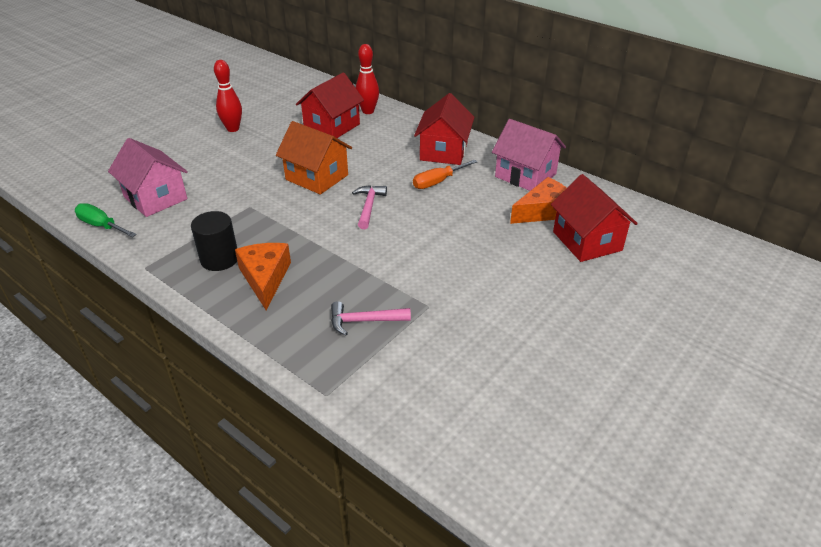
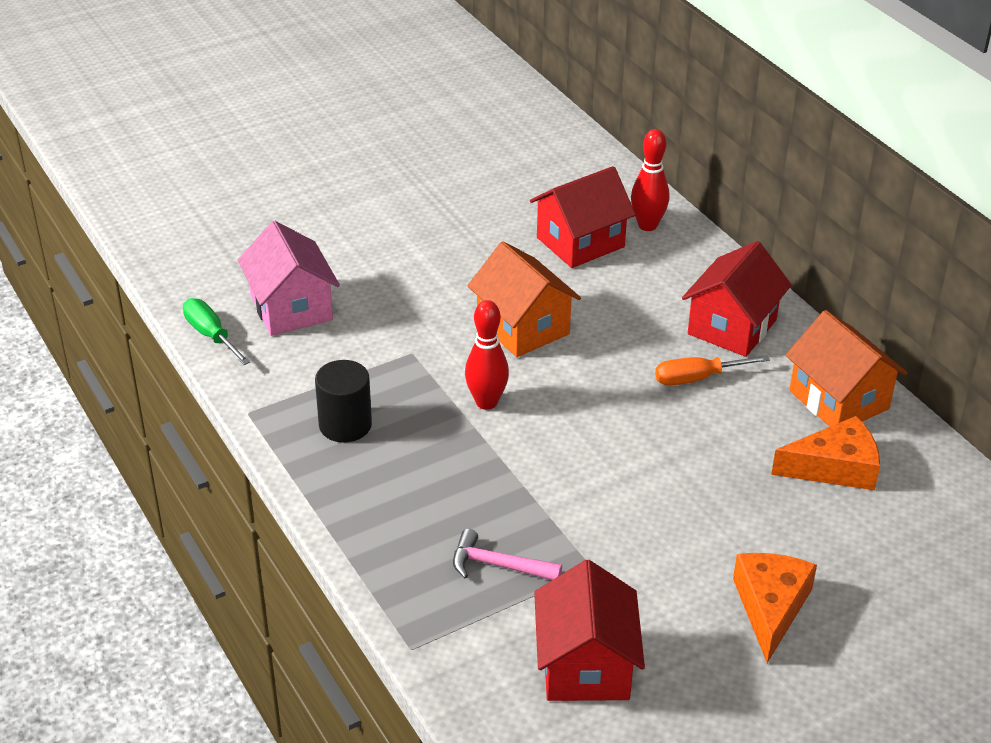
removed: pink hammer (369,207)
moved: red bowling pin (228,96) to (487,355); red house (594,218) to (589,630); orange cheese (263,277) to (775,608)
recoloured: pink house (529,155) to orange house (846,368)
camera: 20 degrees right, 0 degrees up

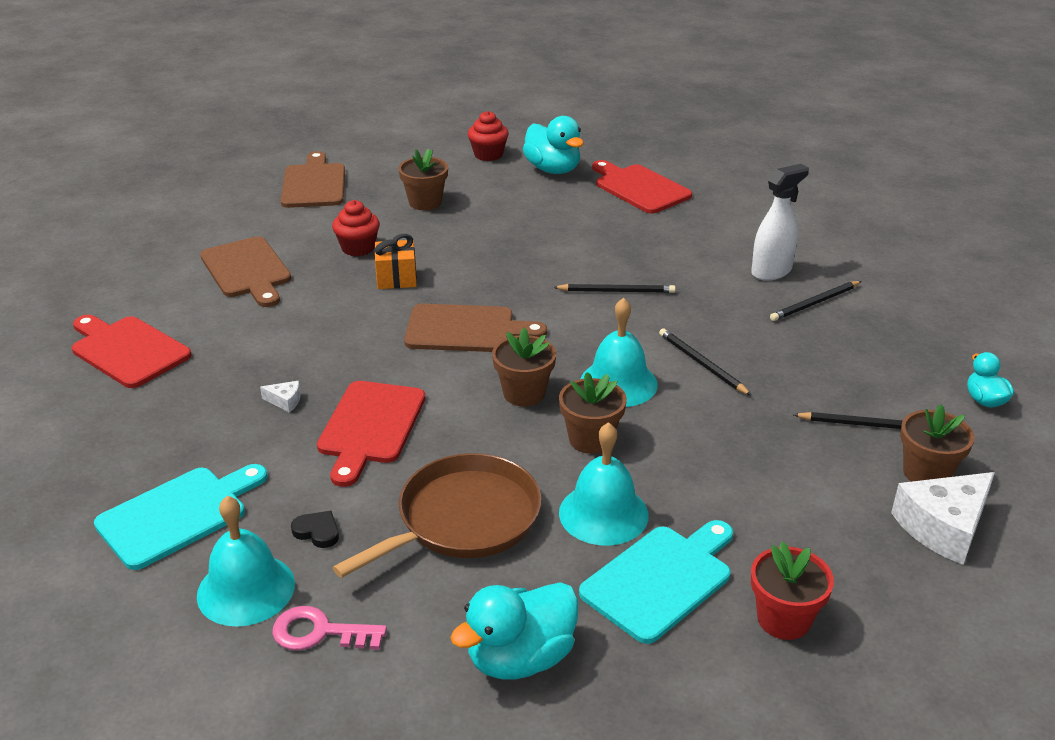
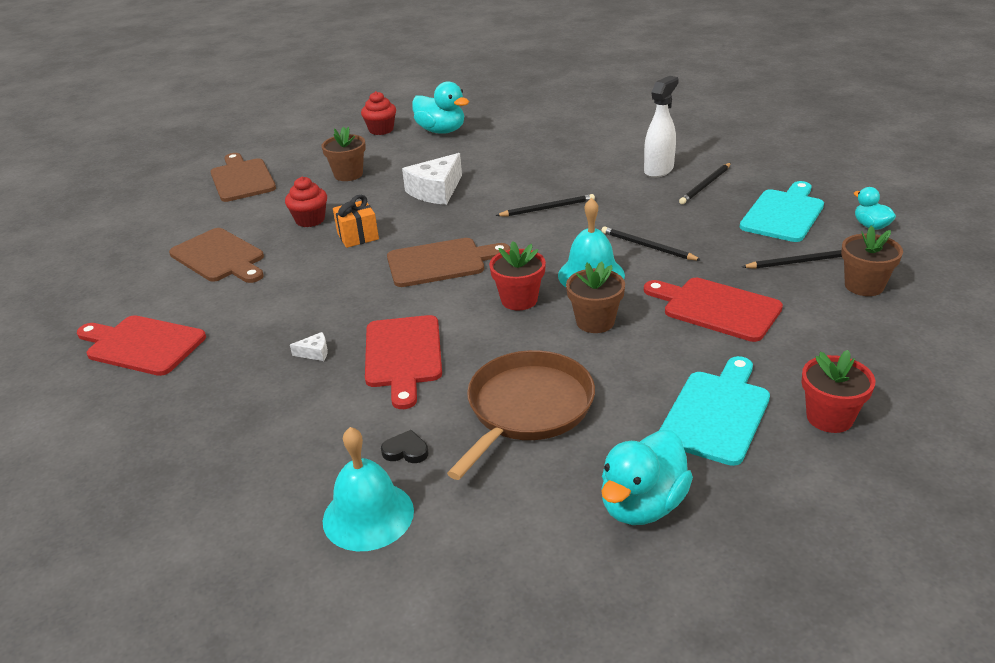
removed: turquoise bell (604,484); pink key (329,628)
moved: red cutting board (642,187) to (713,310); turquoise cutting board (181,517) to (782,211); white cheese (943,518) to (432,179)
recoloured: brown flower pot (524,367) to red flower pot (517,275)
camera: 15 degrees left, 0 degrees up

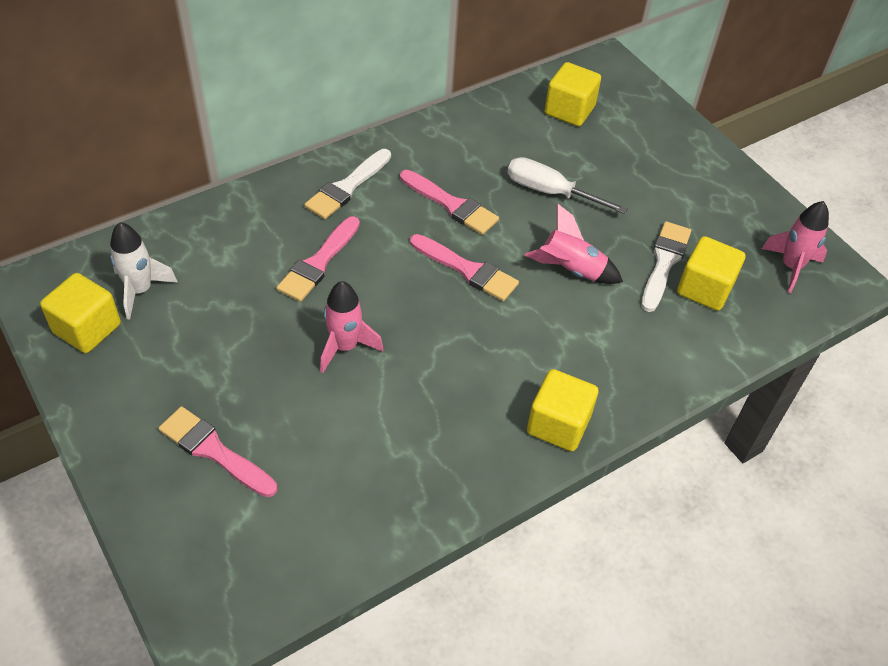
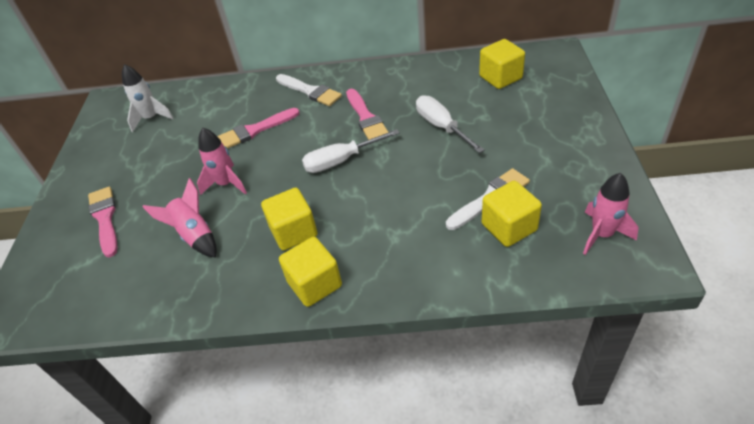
moved: pink rocket (574,244) to (179,218); yellow cube (80,313) to (289,219)
replaced: pink brush (464,267) to white screwdriver (351,151)
turned: white brush (347,184) = (309,90) 120 degrees counterclockwise
camera: 40 degrees right, 5 degrees down

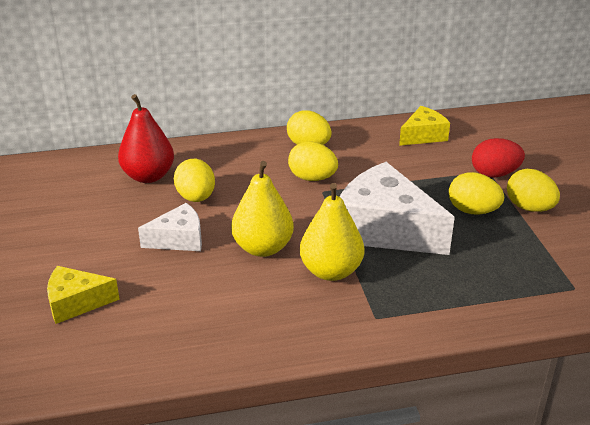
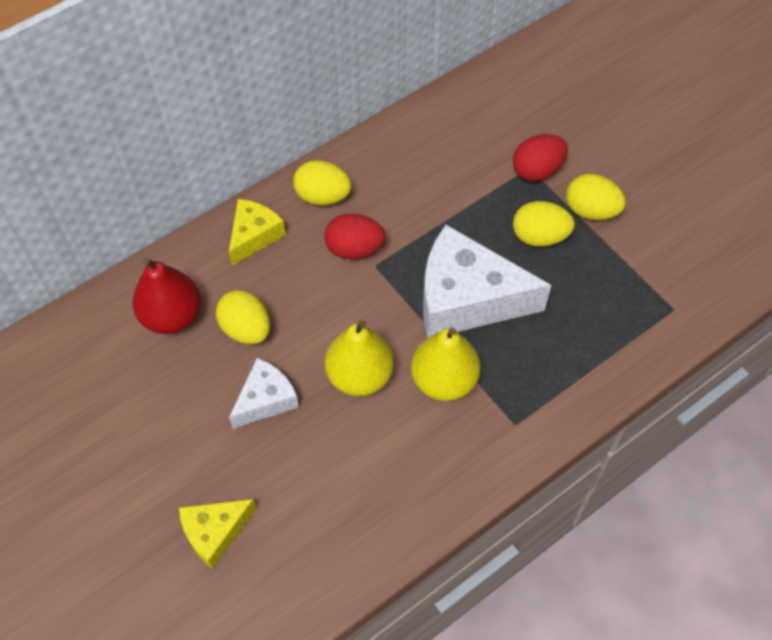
moved: yellow cheese (424,126) to (257,232)
recoloured: yellow egg (313,161) to red egg (355,236)
camera: 25 degrees left, 25 degrees up

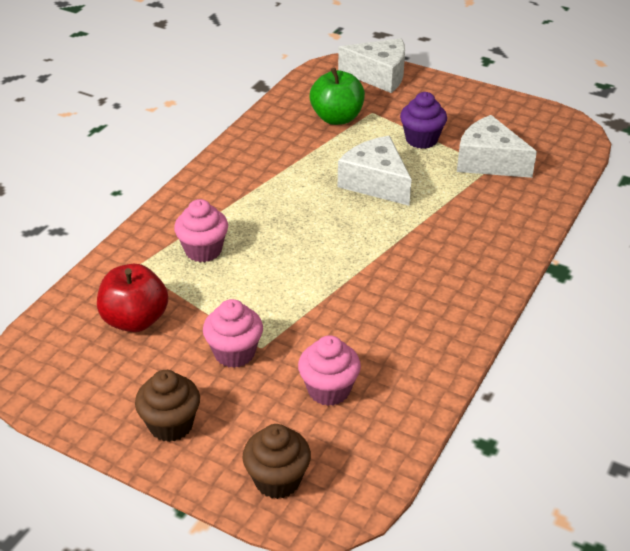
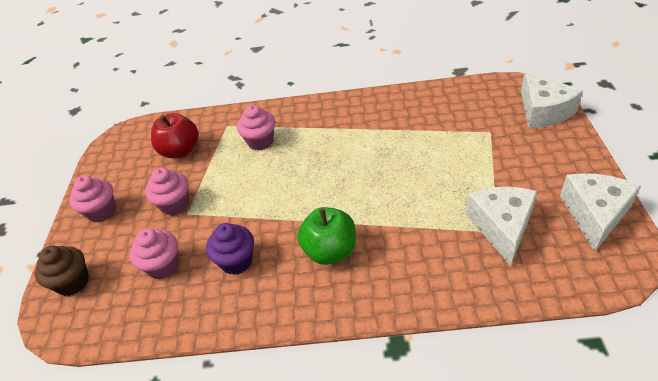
moved: green apple (337,96) to (326,236); purple cupcake (423,120) to (230,249); white cheese (375,171) to (600,212)
recoloured: brown cupcake (167,406) to pink cupcake (92,199)
camera: 65 degrees right, 5 degrees up

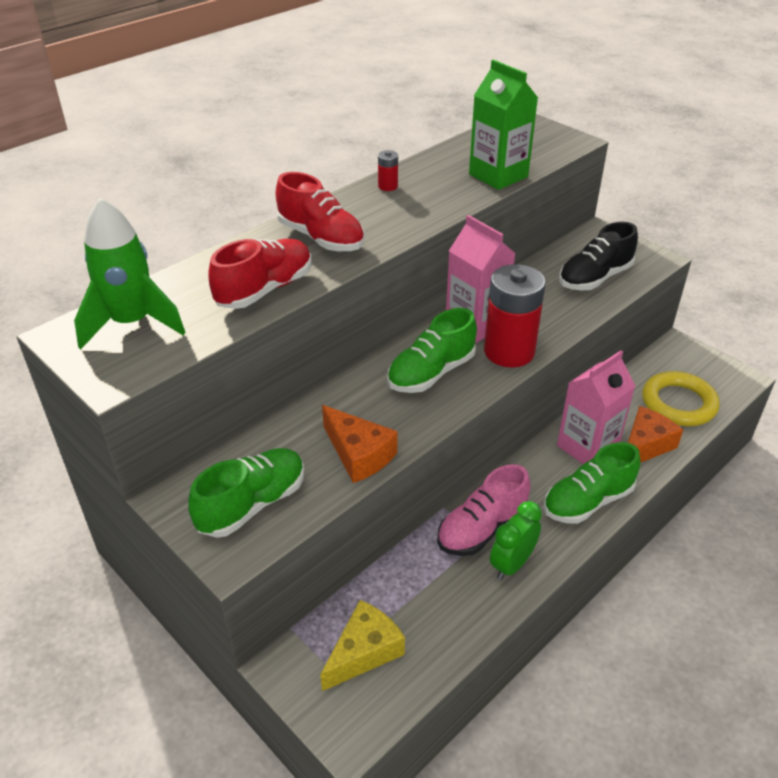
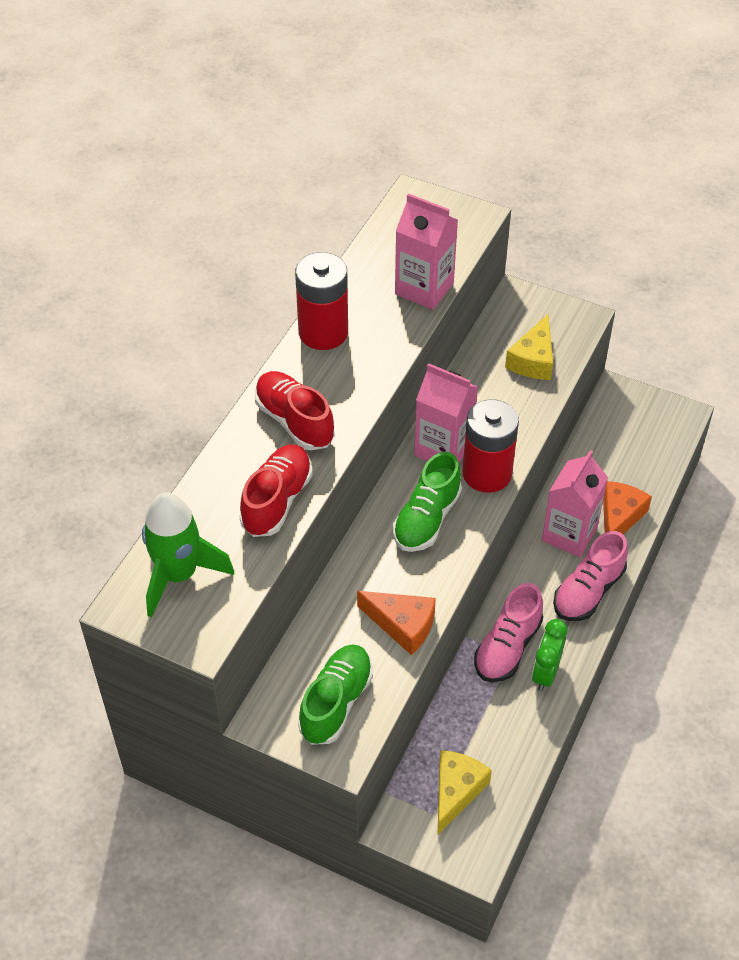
removed: yellow ring (681,398)
replaced: black shoe (598,256) to yellow cheese (529,347)
recoloured: green carton (503,125) to pink carton (426,251); green shoe (592,483) to pink shoe (590,576)
turned: red shoe (320,212) = (295,410) 150 degrees counterclockwise
resized: red battery (388,170) = (321,301) x2.42
camera: 20 degrees left, 10 degrees up

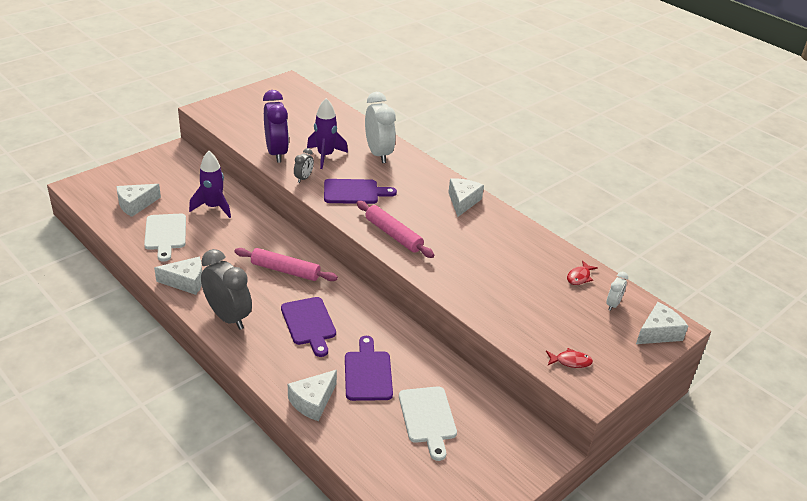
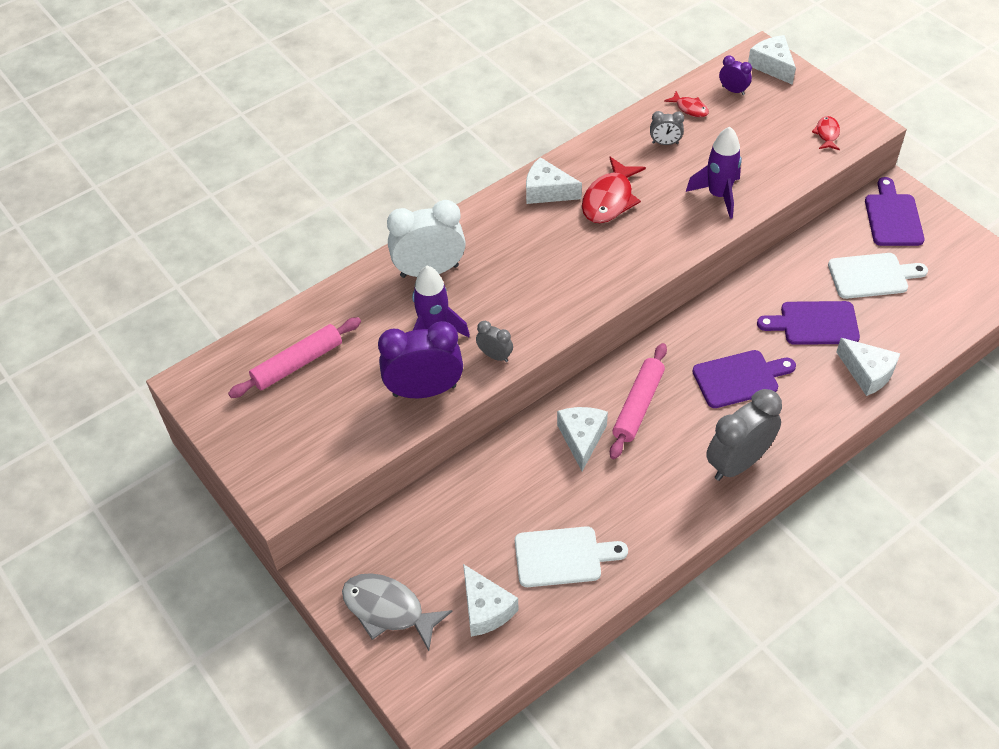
added: grey clock (667,128); red fish (614,190); grey fish (397,612)
moved: purple rocket (210,184) to (714,172); purple cutting board (360,191) to (895,211); pink rolling pin (395,229) to (294,357); white cheese (178,276) to (582,439)
recoloured: white clock (617,291) to purple clock (735,75)
camera: 80 degrees left, 15 degrees up

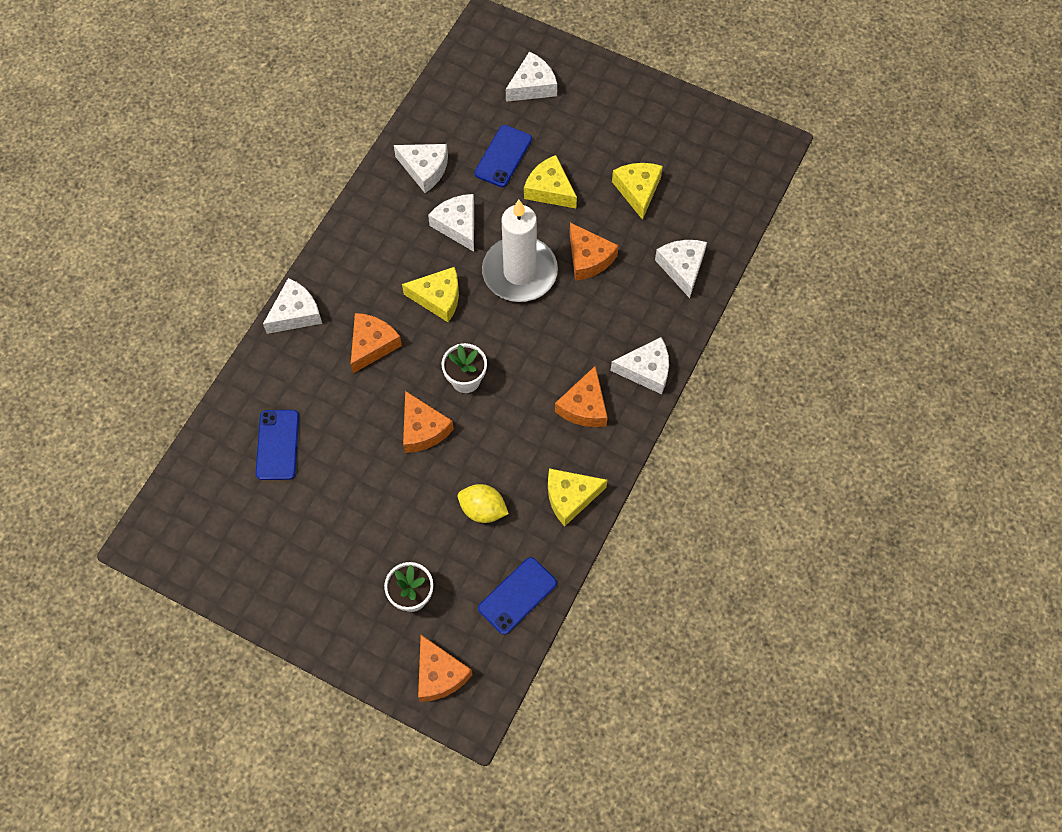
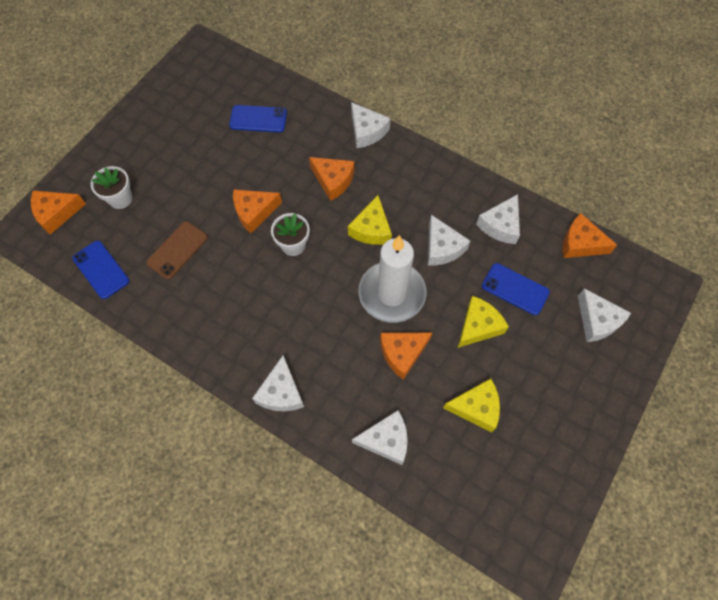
removed: yellow cheese (578,497)
moved: orange cheese (581,396) to (589,235)
replaced: yellow lemon (483,503) to brown phone (177,250)
turned: white cheese (451,223) = (449,240) 90 degrees clockwise
camera: 95 degrees right, 0 degrees up

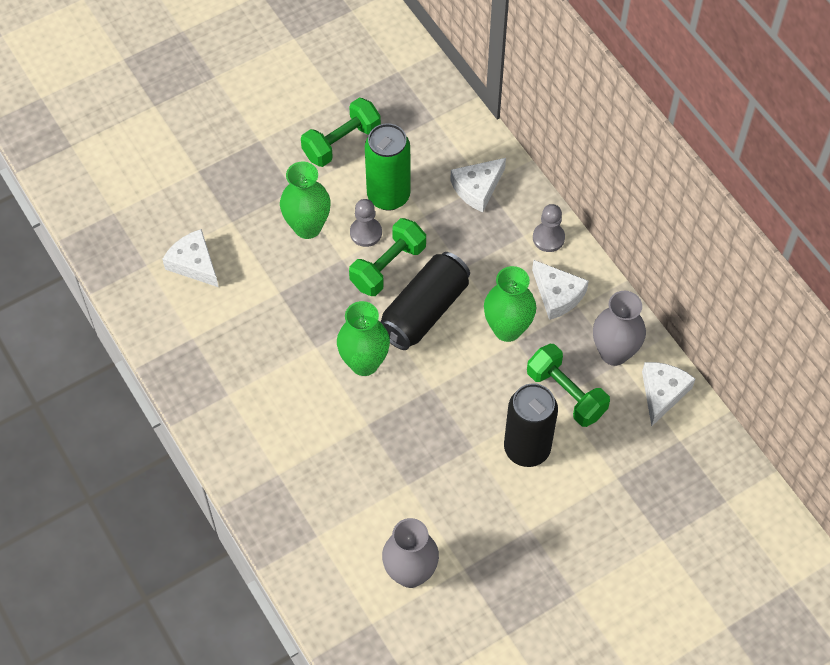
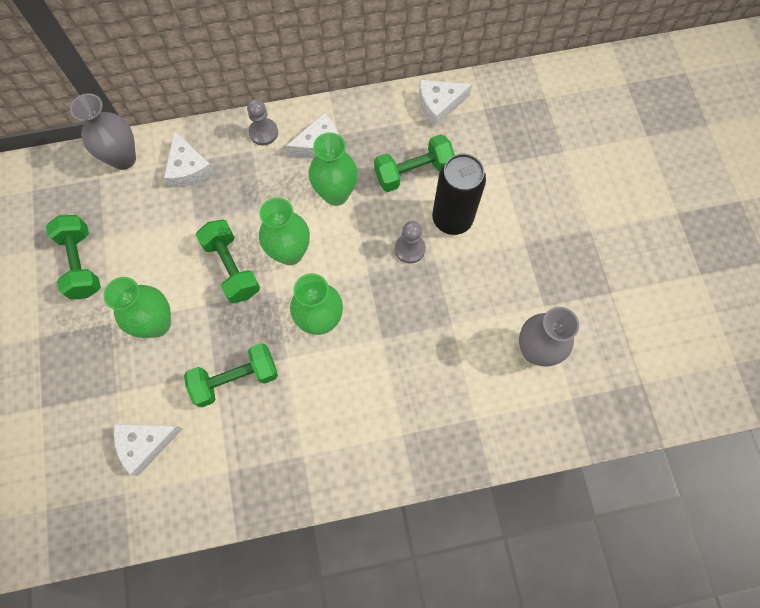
removed: green can (388,167)
added: green dumbbell (231,375)
moved: grey pawn (366,223) to (410,242); grey vase (619,328) to (103,131)
replaced: black can (425,301) to green vase (284,231)
turned: white cheese (668,394) = (445,103) 60 degrees counterclockwise
camera: 70 degrees left, 10 degrees up

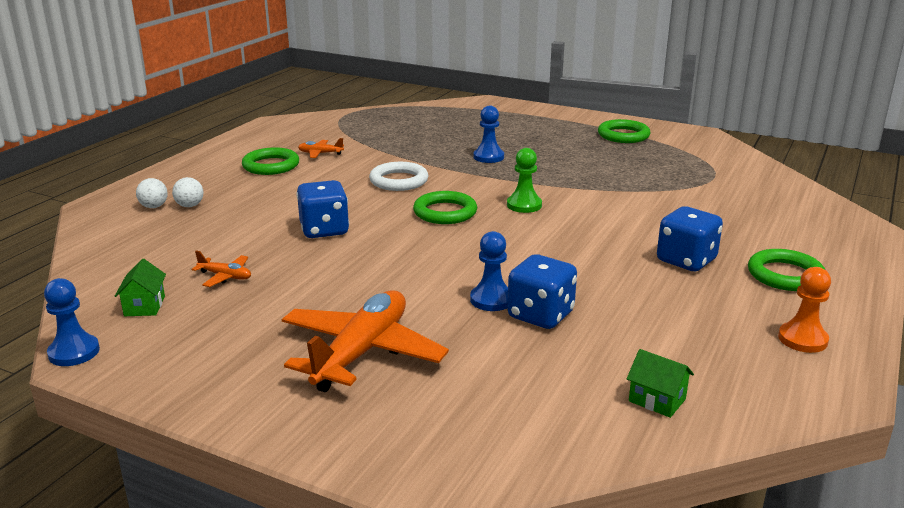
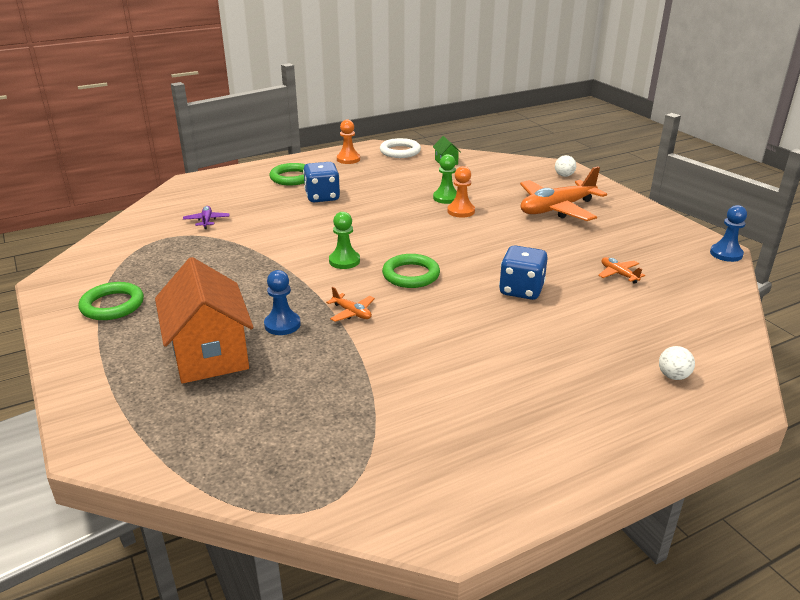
removed: green ring (270,161); green house (140,287)
added: purple plane (206,217); orange house (204,320)
moved: orange plane (321,148) to (350,304); white ring (398,176) to (400,148); white ball (188,192) to (565,166)
replaced: blue dice (542,291) to green pawn (445,179)
recoloured: blue pawn (489,271) to orange pawn (461,192)
camera: 145 degrees left, 5 degrees up

